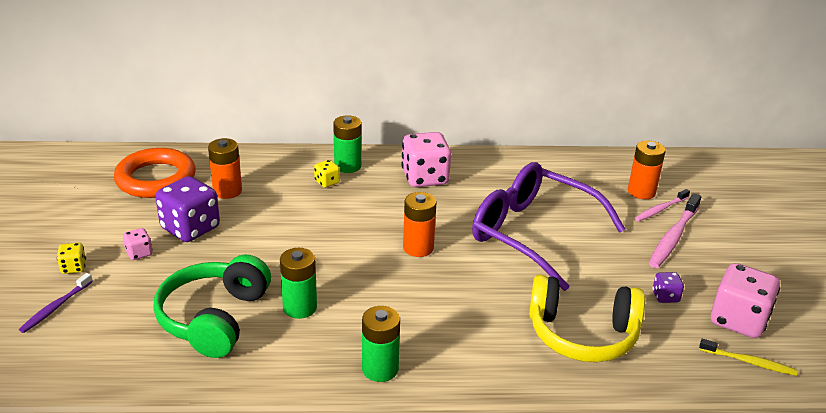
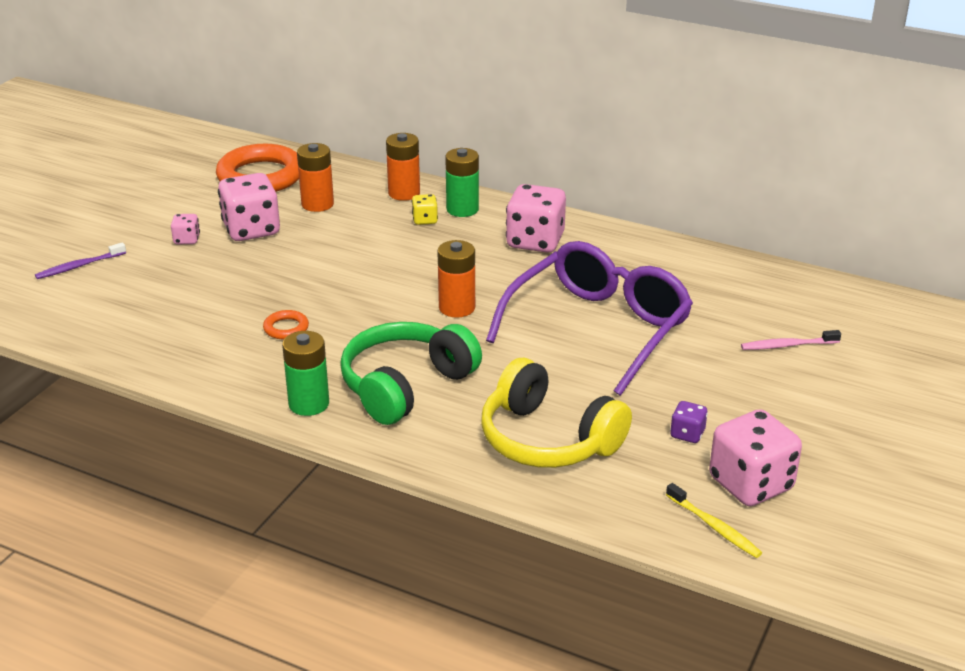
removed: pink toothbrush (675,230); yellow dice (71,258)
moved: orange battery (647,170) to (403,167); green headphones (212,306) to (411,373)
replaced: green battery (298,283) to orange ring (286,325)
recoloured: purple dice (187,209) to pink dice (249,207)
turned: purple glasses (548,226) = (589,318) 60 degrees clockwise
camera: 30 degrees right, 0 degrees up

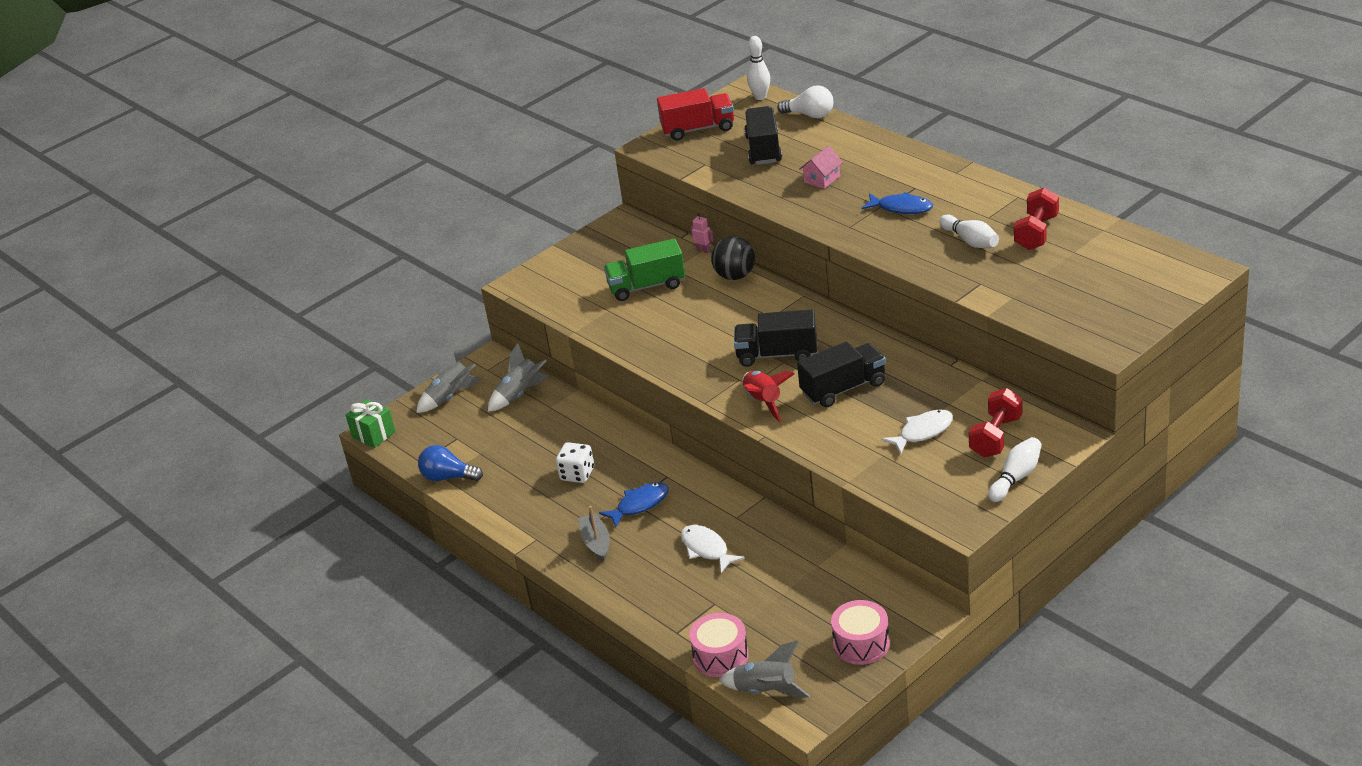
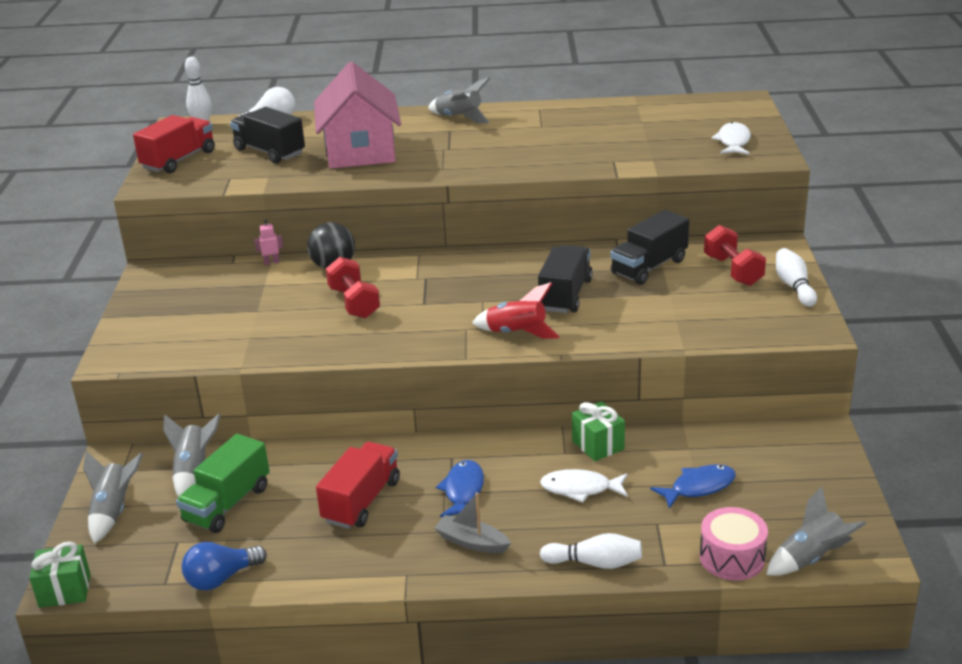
removed: pink drum (860,632)
added: grey rocket (459,100); green gift (598,431)
moved: red dumbbell (1036,219) to (353,287); blue fish (897,203) to (693,487); white bowling pin (969,231) to (591,551); green truck (644,270) to (223,483); black truck (775,338) to (649,247); white fish (917,432) to (731,138)
replaced: white dice (575,462) to red truck (358,485)
resized: pink house (821,167) = (357,115) x2.49
camera: 50 degrees left, 5 degrees down

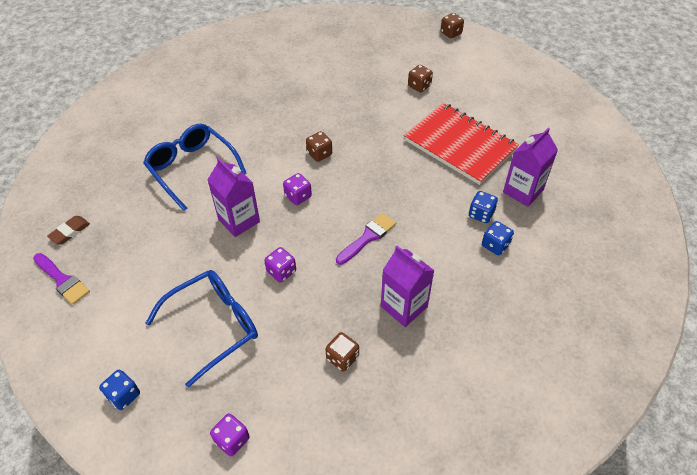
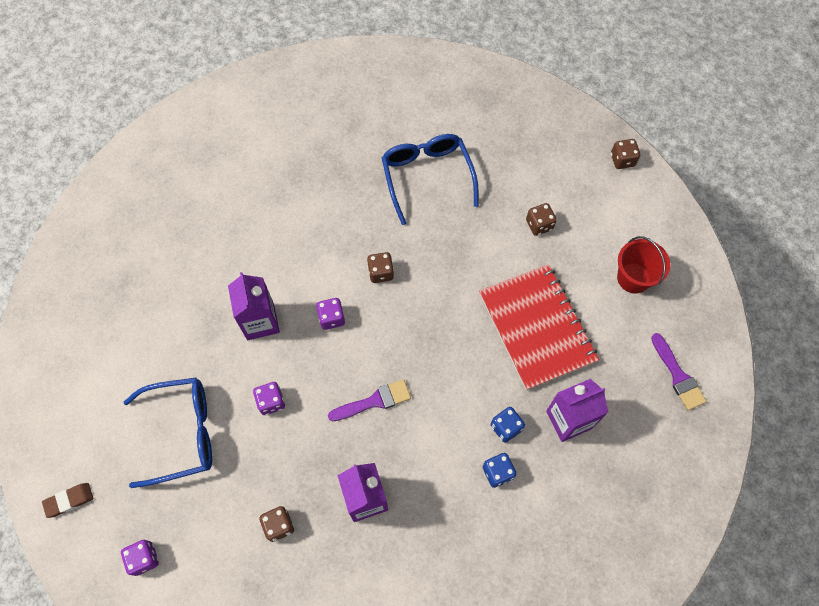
removed: blue dice (119,390)
added: red bucket (643,264)
moved: blue glasses (195,167) to (430,179); brown eraser (68,230) to (67,500); purple brush (61,279) to (678,371)
camera: 25 degrees right, 15 degrees up

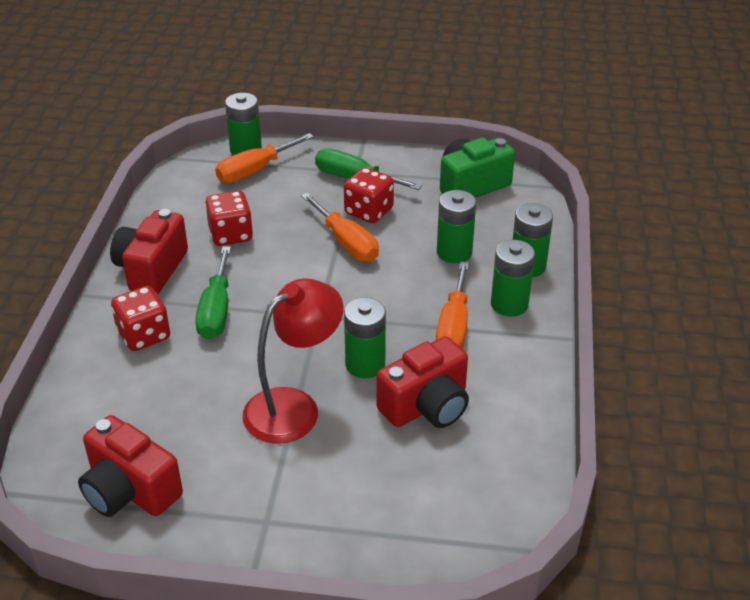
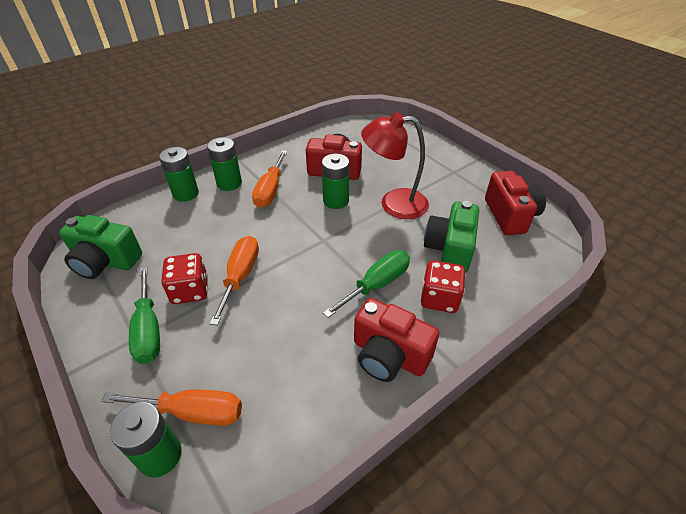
removed: green battery (456,226); red dice (229,218)
added: green camera (451,237)
turned: red camera (149,252) = (396,340) 60 degrees clockwise; orange screwdriver (452,305) = (270,179) 135 degrees clockwise
camera: 135 degrees left, 5 degrees up

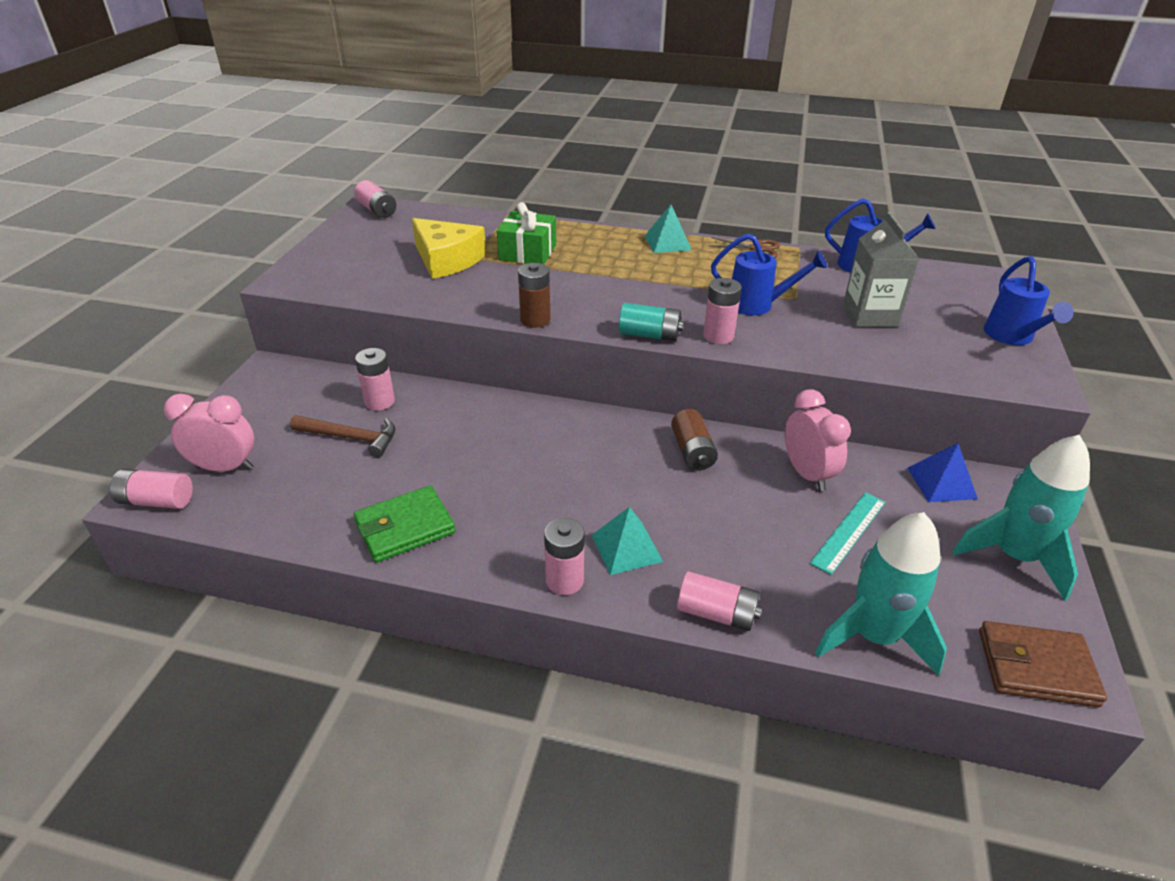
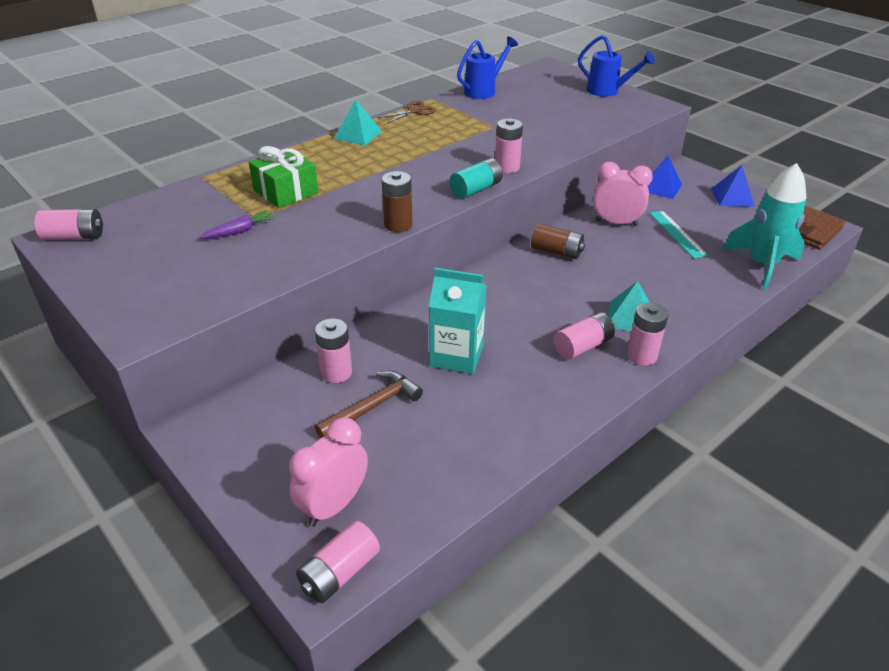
removed: grey carton (881,269); blue watering can (769,274); green wallet (404,523)
added: turquoise carton (458,321)
moved: pink battery (719,601) to (584,336)
replaced: yellow cheese (449,248) to purple carrot (237,224); turquoise rocket (1021,518) to blue pyramid (733,186)
camera: 55 degrees left, 0 degrees up

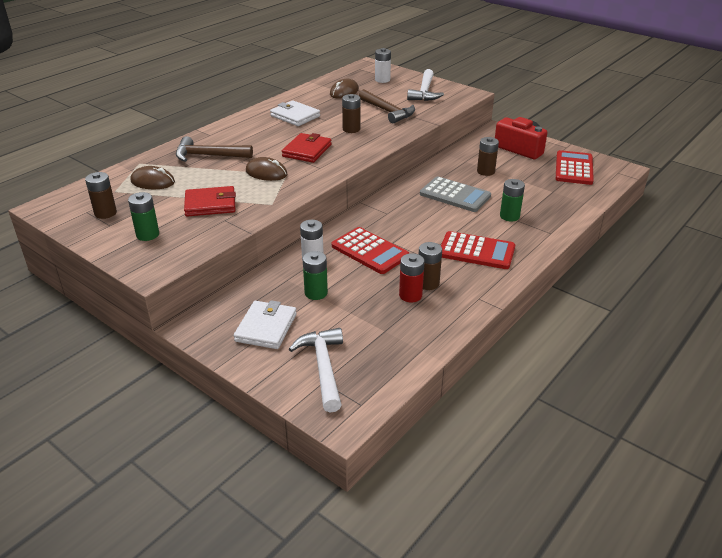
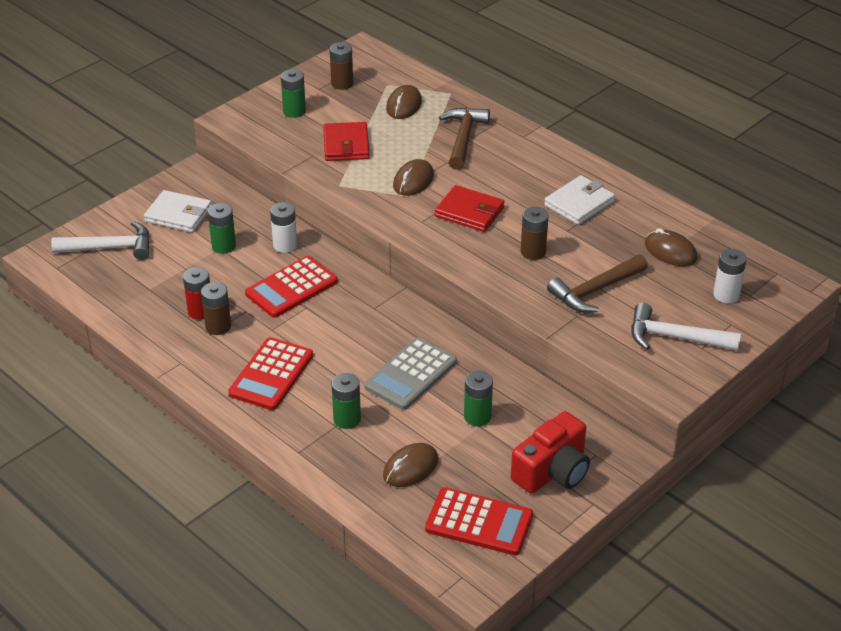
added: brown mouse (410,465)
recoloured: brown battery (488,156) to green battery (478,398)
camera: 95 degrees right, 5 degrees up

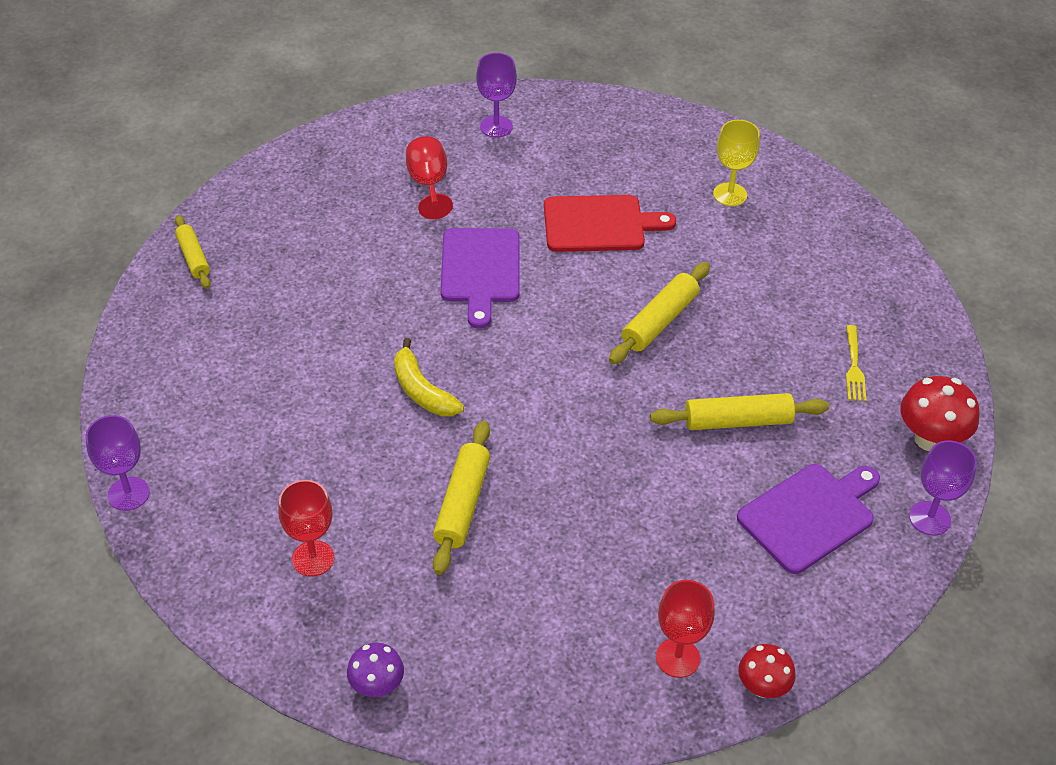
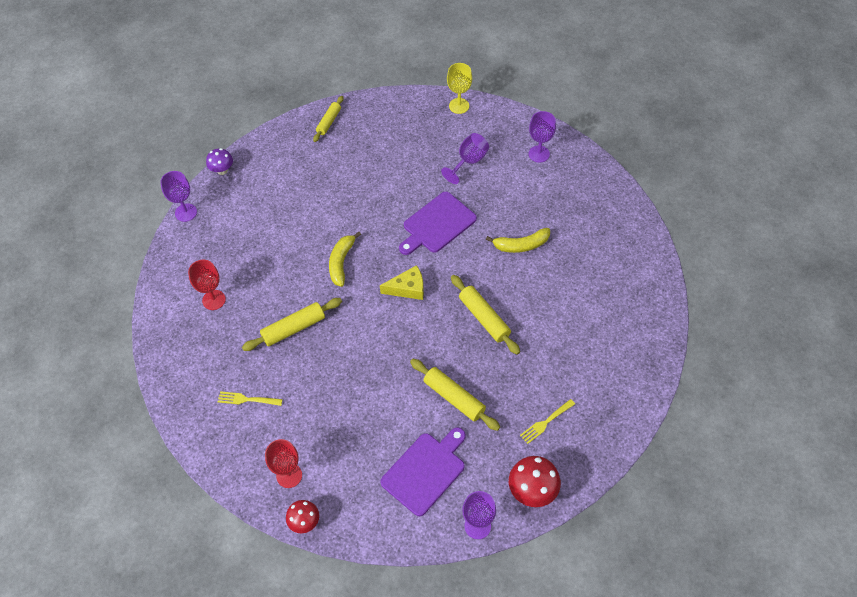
added: yellow cheese (402,282); yellow fork (250,398)
moved: yellow goblet (736,163) to (459,88); purple mushroom (375,670) to (219,161)
replaced: red cutting board (610,223) to yellow banana (518,240)
recoloured: red goblet (429,177) to purple goblet (465,158)
turned: yellow rolling pin (659,313) = (485,315) 60 degrees clockwise; purple cutting board (808,519) = (423,471) 60 degrees counterclockwise
camera: 50 degrees right, 10 degrees up

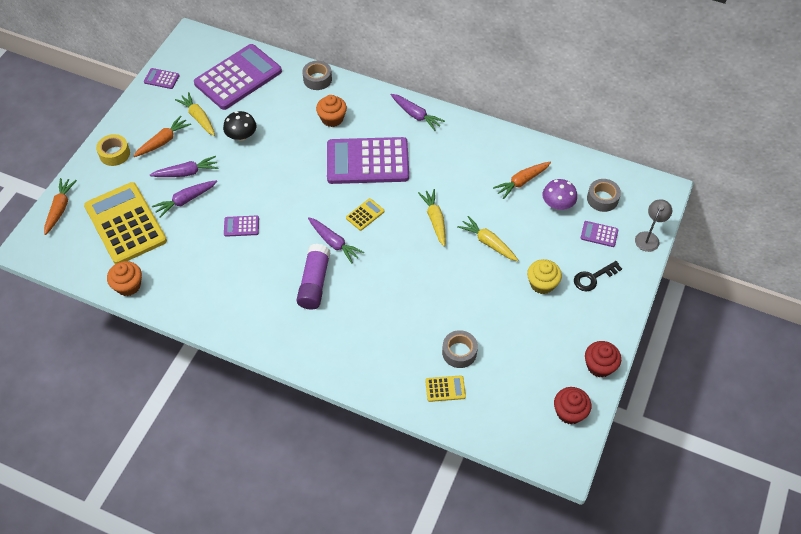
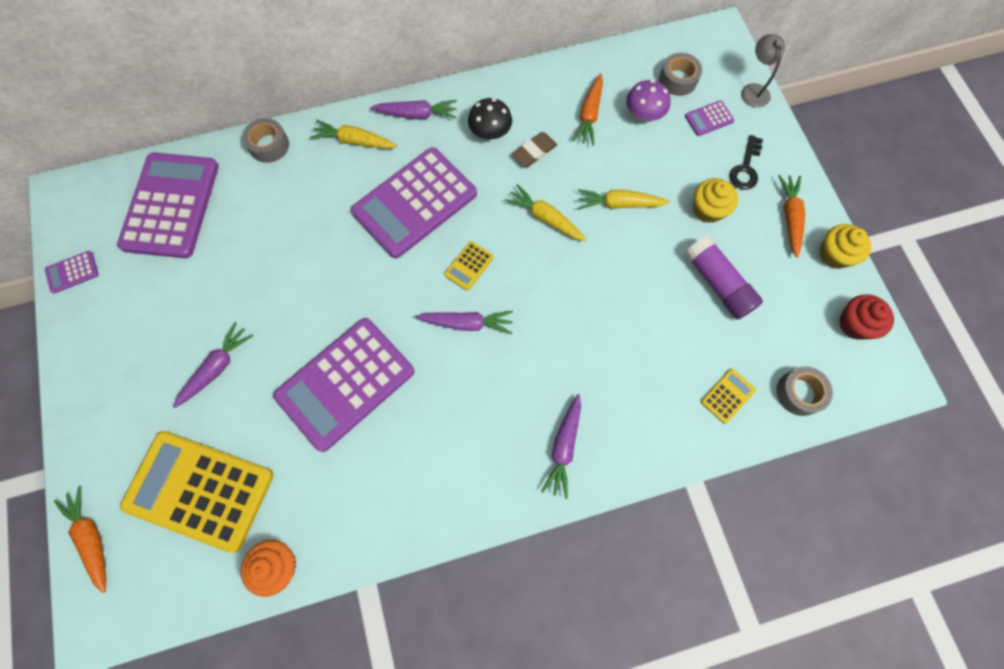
removed: orange cupcake (331,111); yellow tape (113,150)
added: brown eraser (534,149)
moved: yellow carrot (195,114) to (353,134); black mushroom (240,126) to (490,118); orange carrot (162,136) to (791,216); purple carrot (184,199) to (561,446); purple glue stick (313,277) to (723,277); grey tape (460,349) to (804,391)
recoloured: red cupcake (603,359) to yellow cupcake (845,246)
turned: yellow calculator (365,214) = (469,266) 150 degrees counterclockwise
resized: purple calculator (241,226) = (344,385) x2.47
camera: 40 degrees left, 15 degrees up

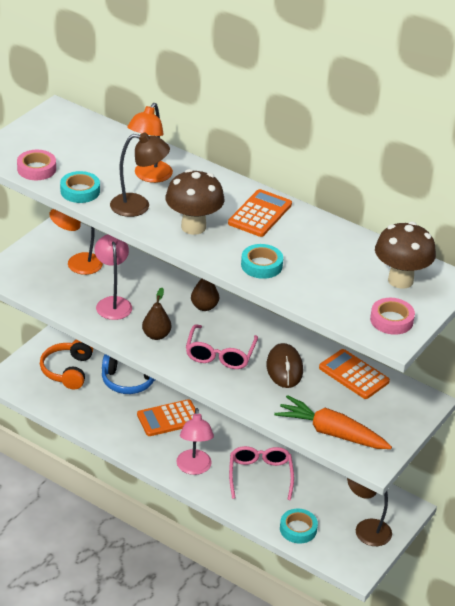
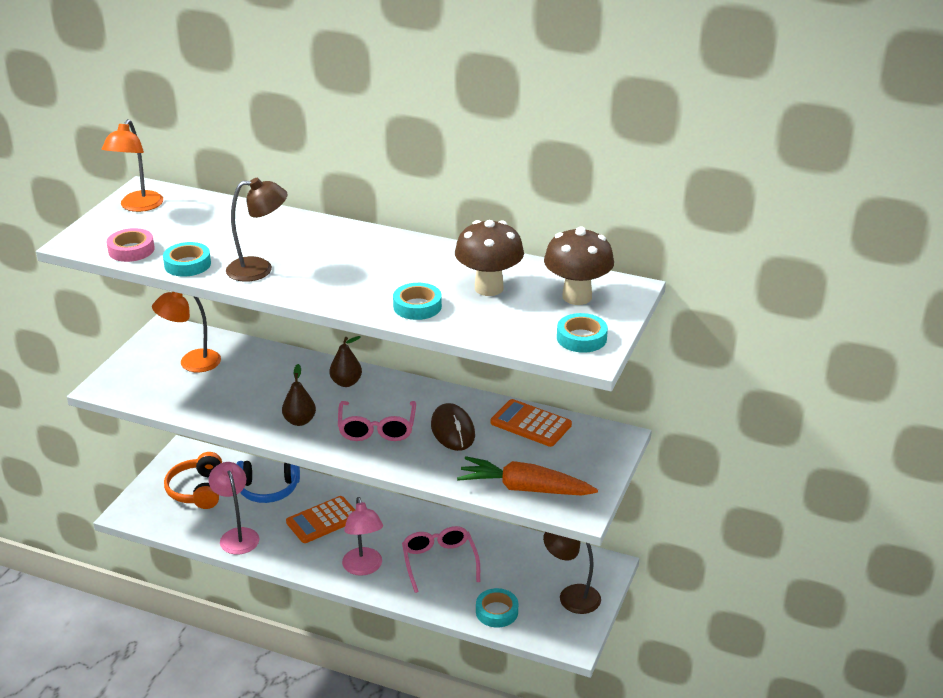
removed: orange calculator (260,213)
moved: orange lamp (150,143) to (132,165); brown mushroom (195,202) to (489,258); pink lamp (113,277) to (234,508)
recoloured: pink tape (392,316) to turquoise tape (582,333)
camera: 10 degrees left, 5 degrees down

